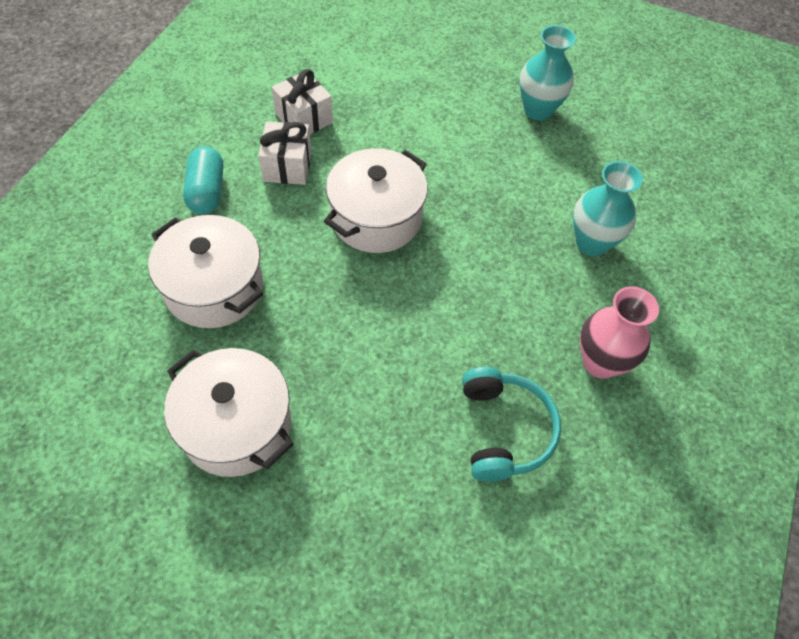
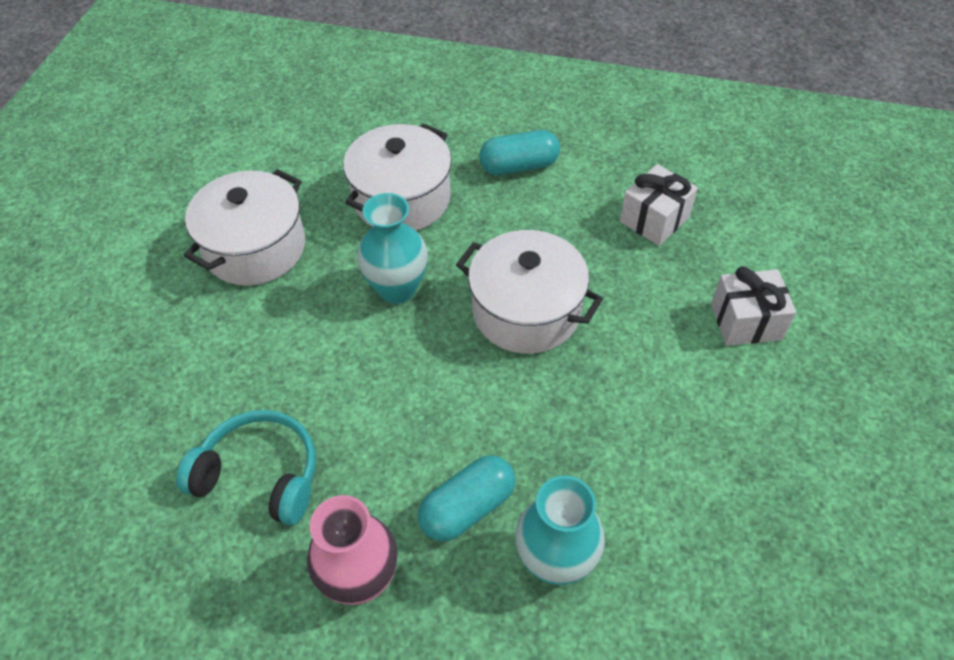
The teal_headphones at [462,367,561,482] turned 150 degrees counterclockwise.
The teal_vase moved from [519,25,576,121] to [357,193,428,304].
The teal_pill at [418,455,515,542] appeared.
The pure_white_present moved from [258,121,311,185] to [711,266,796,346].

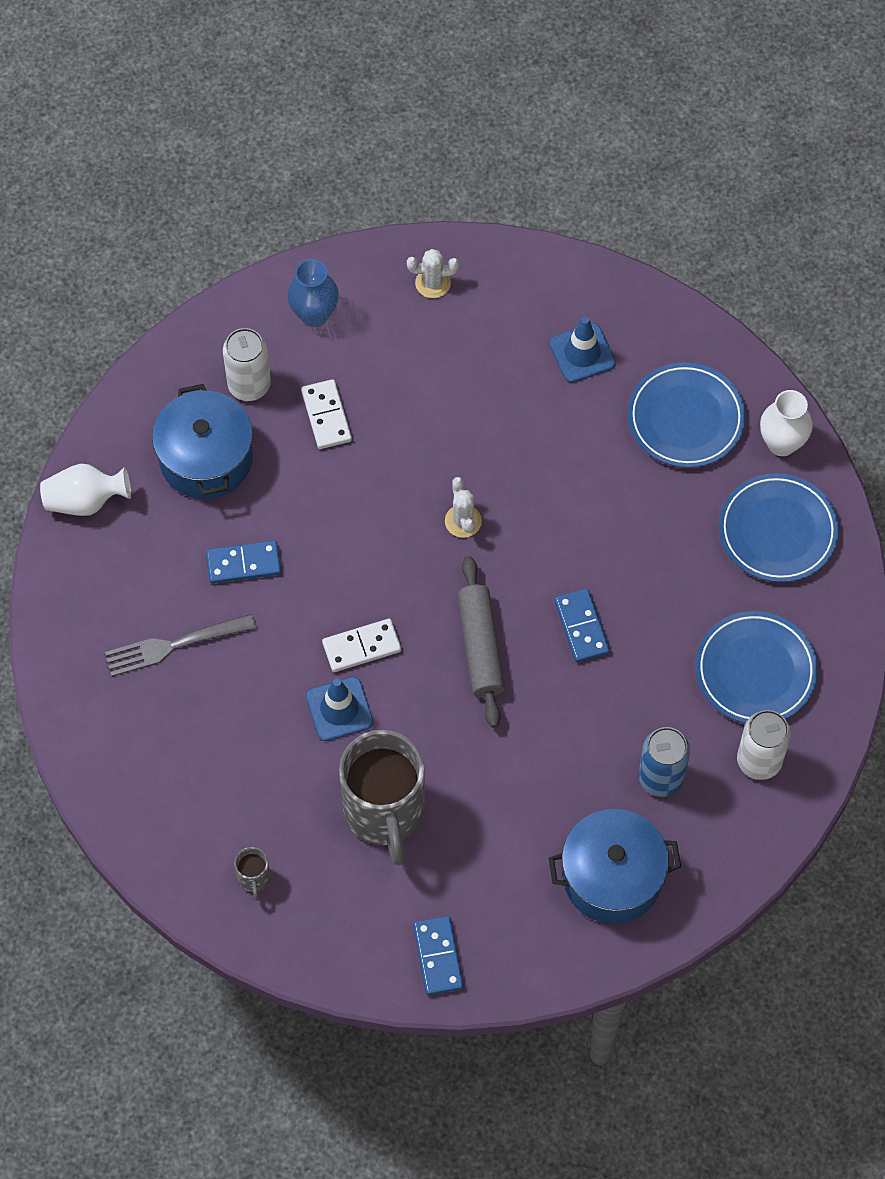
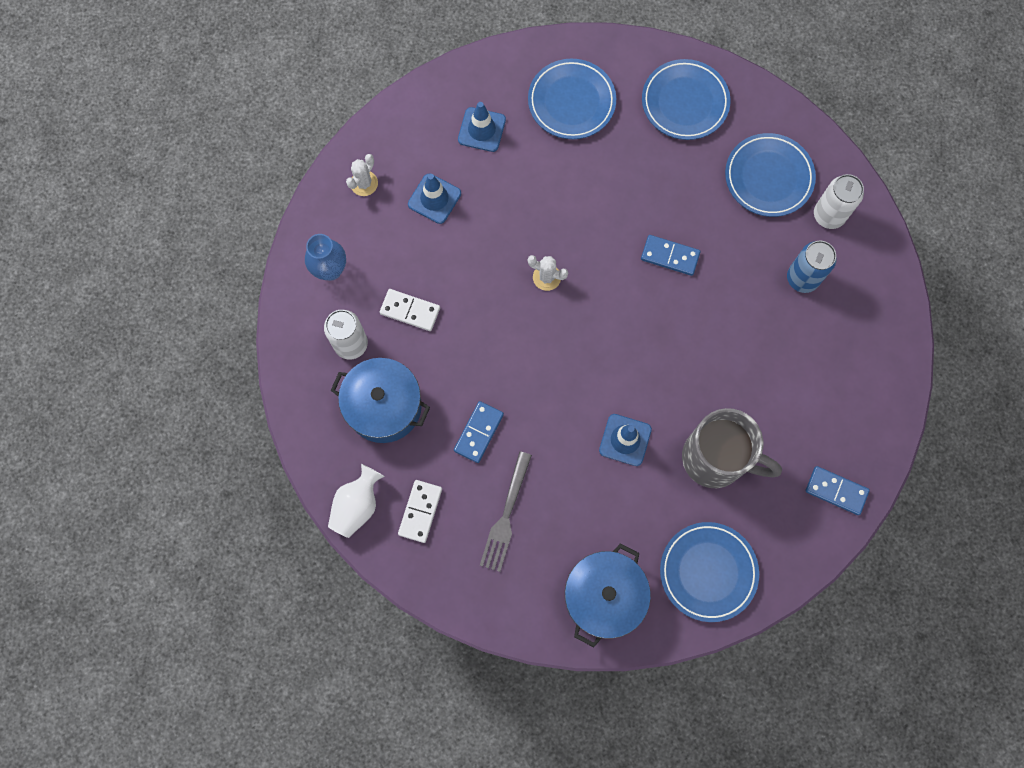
The pure_white_domino_piece moved from [322,619,401,672] to [398,480,442,543].
The royal_blue_safety_cone at [408,174,461,224] appeared.
The royal_blue_pot moved from [549,809,681,924] to [565,543,651,647].
The ash-grey_tea_mug at [234,847,270,901] was replaced by the royal_blue_plate at [660,522,759,622].
The ash-grey_pastry_roller at [458,556,505,728] disappeared.
The pure_white_vase at [760,390,813,456] disappeared.

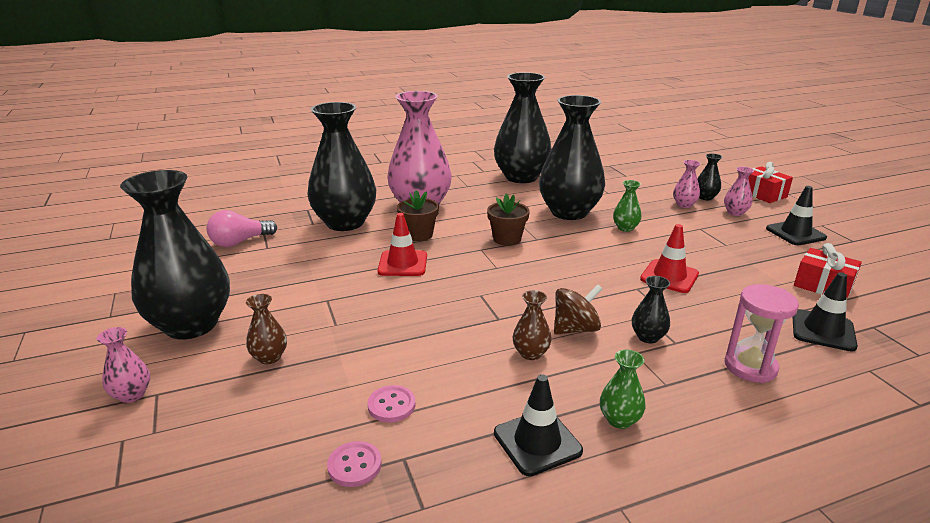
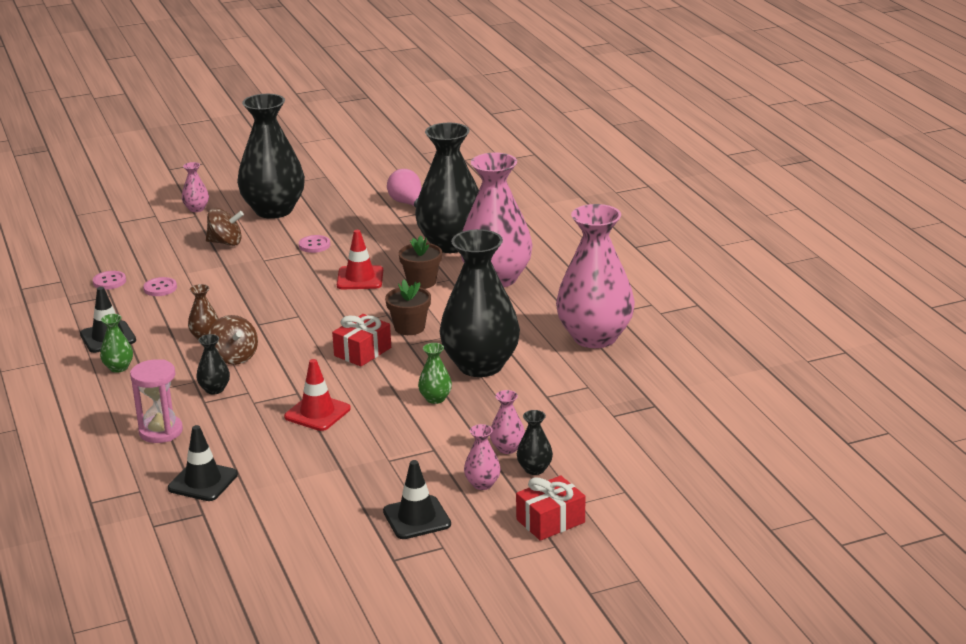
The brown_vase at [246,294,287,364] was replaced by the brown_whirligig at [206,208,244,246].
The pink_button at [299,235,330,253] appeared.
The scarlet_present moved from [794,243,862,298] to [332,314,391,367].
The jet-black_vase at [494,72,552,183] became the pink_vase at [556,204,635,348].

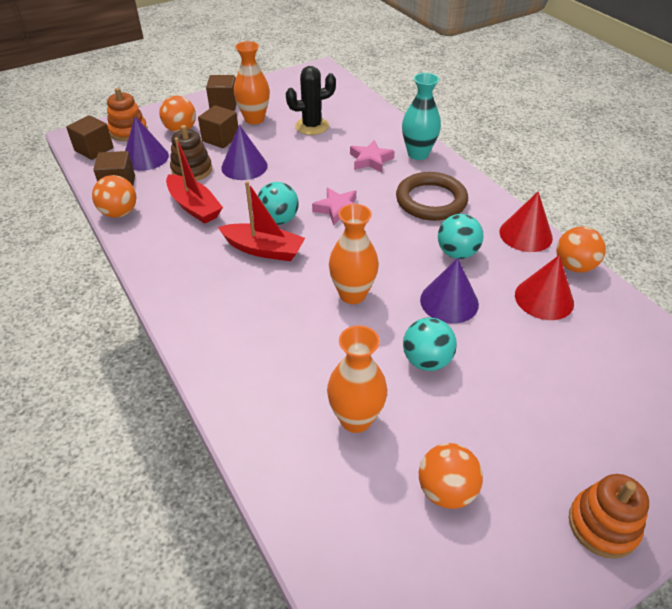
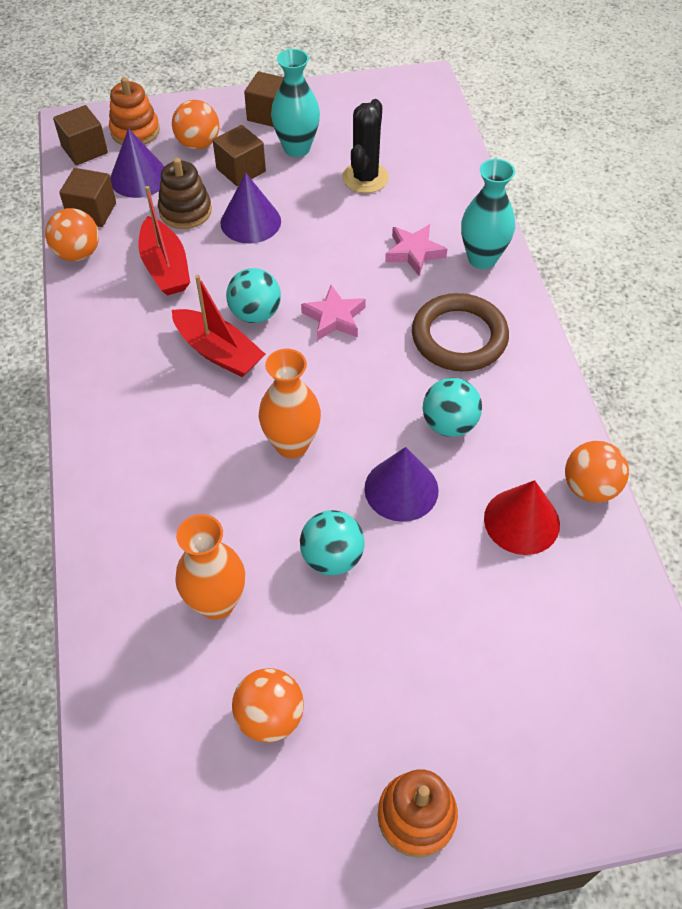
The bright_orange_vase at [234,41,270,124] became the teal_vase at [271,49,320,157].
The jet-black_saguaro_cactus at [286,66,336,135] turned 75 degrees counterclockwise.
The scarlet_cone_shape at [500,191,553,252] disappeared.

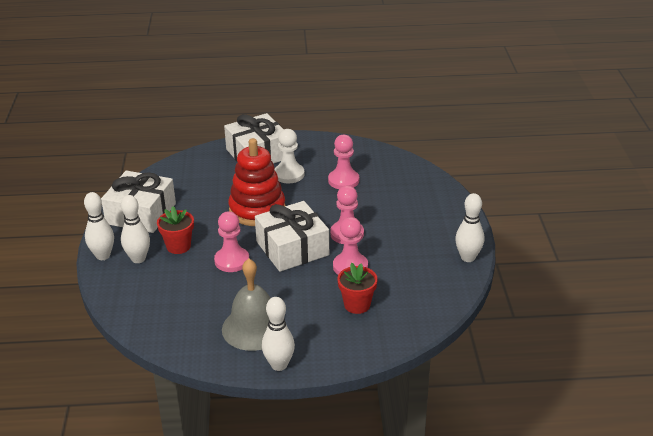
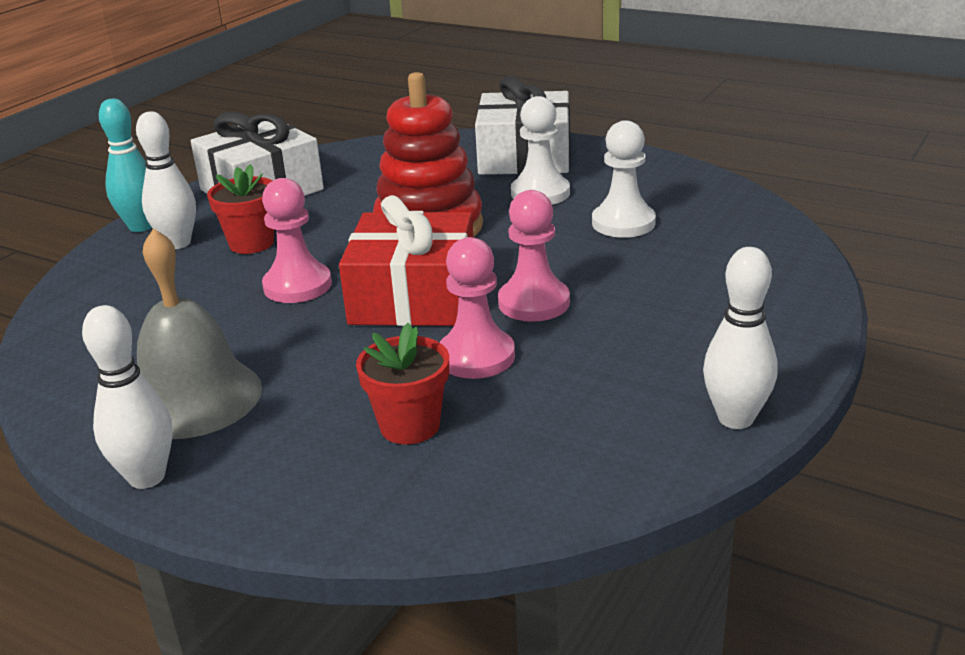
The pure_white_tenpin at [84,192,114,260] became the teal_tenpin at [99,99,152,232].
The pure_white_present at [255,201,329,272] became the scarlet_present at [339,195,473,326].
The pink_pawn at [328,135,359,189] became the pure_white_pawn at [592,120,656,238].

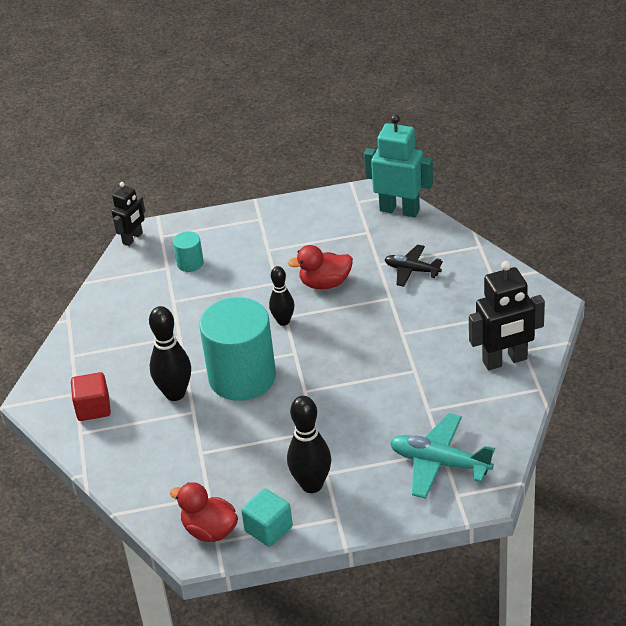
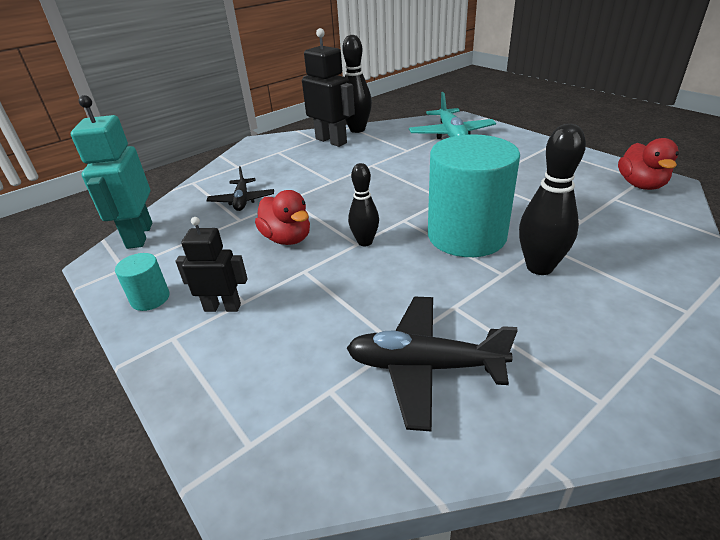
The teal_solid_cylinder moved from [173,231,204,272] to [115,253,170,311].
The jet-black_robot_figure moved from [112,182,145,246] to [176,217,248,312].
The jet-black_tenpin moved from [287,396,331,493] to [342,35,372,133].
The jet-black_toy_plane at [347,297,518,431] appeared.
The scarlet_cube at [71,372,111,421] disappeared.
The teal_cube at [241,489,293,547] disappeared.

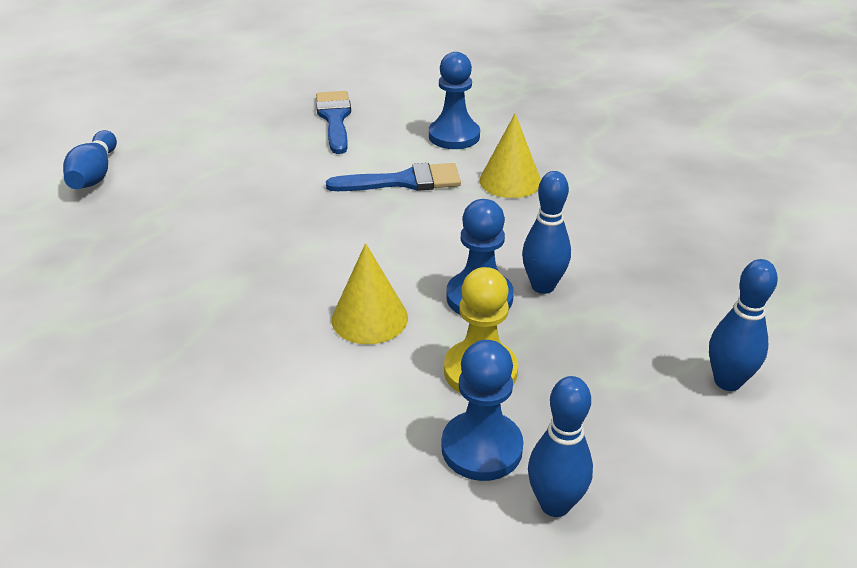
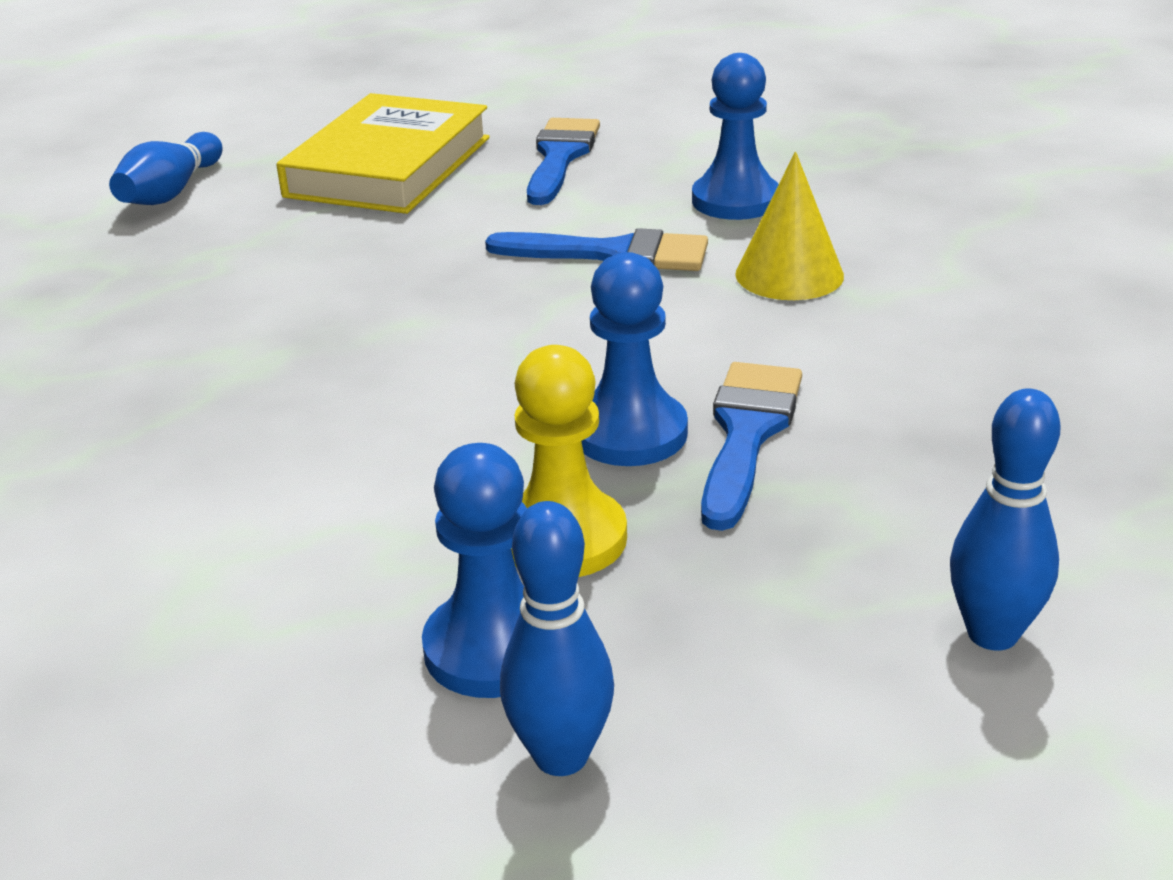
The golden_hardcover at [276,93,490,214] appeared.
The royal_blue_tenpin at [522,171,571,294] was replaced by the royal_blue_brush at [701,362,802,531].
The golden_cone_shape at [332,243,408,344] disappeared.

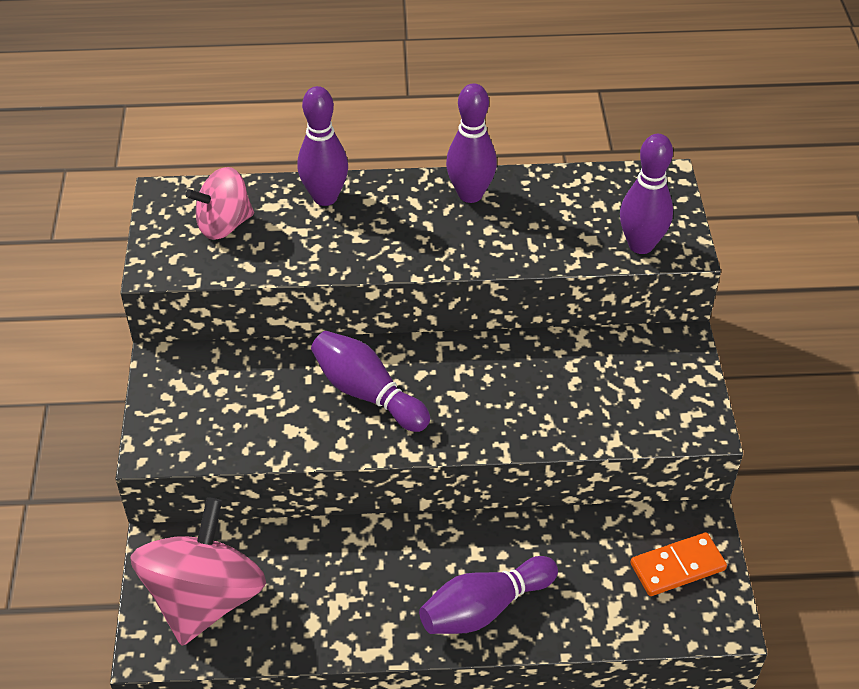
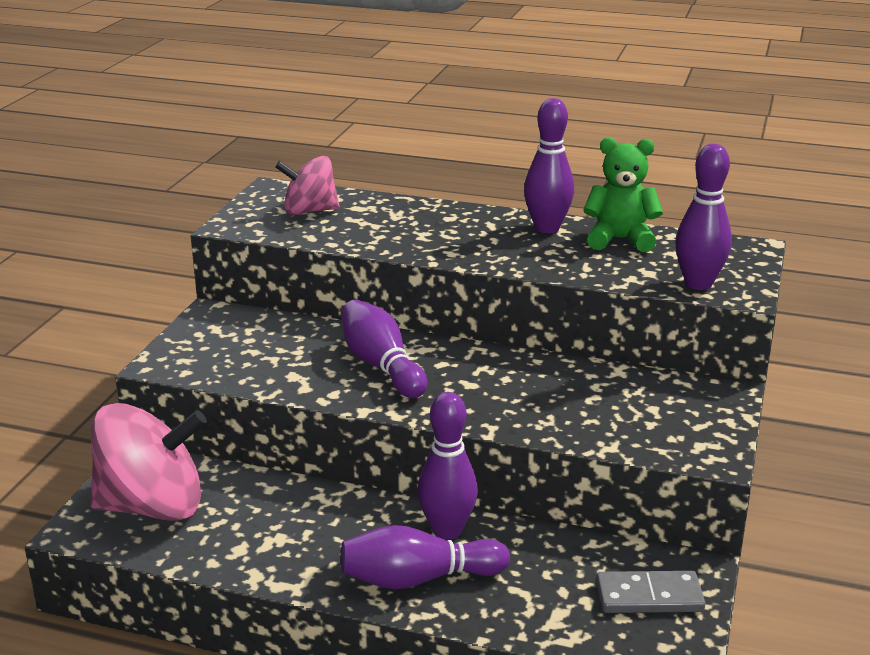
The pink_whirligig at [130,497,266,646] turned 45 degrees clockwise.
The royal_purple_tenpin moved from [297,86,348,206] to [417,392,478,540].
The leaf-green_teddy_bear at [583,137,663,252] appeared.
The bright_orange_domino_piece at [630,532,727,596] became the ash-grey_domino_piece at [596,571,706,613].

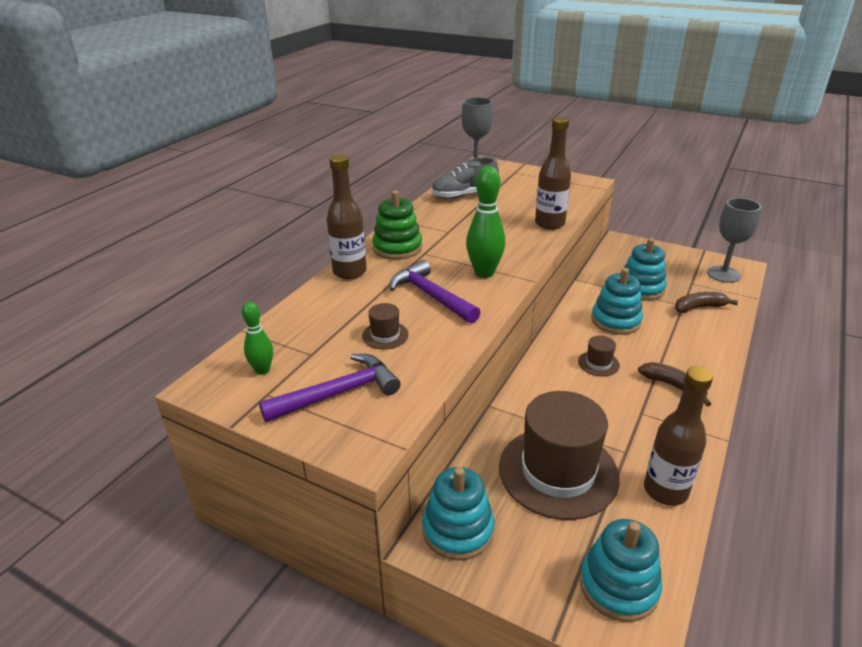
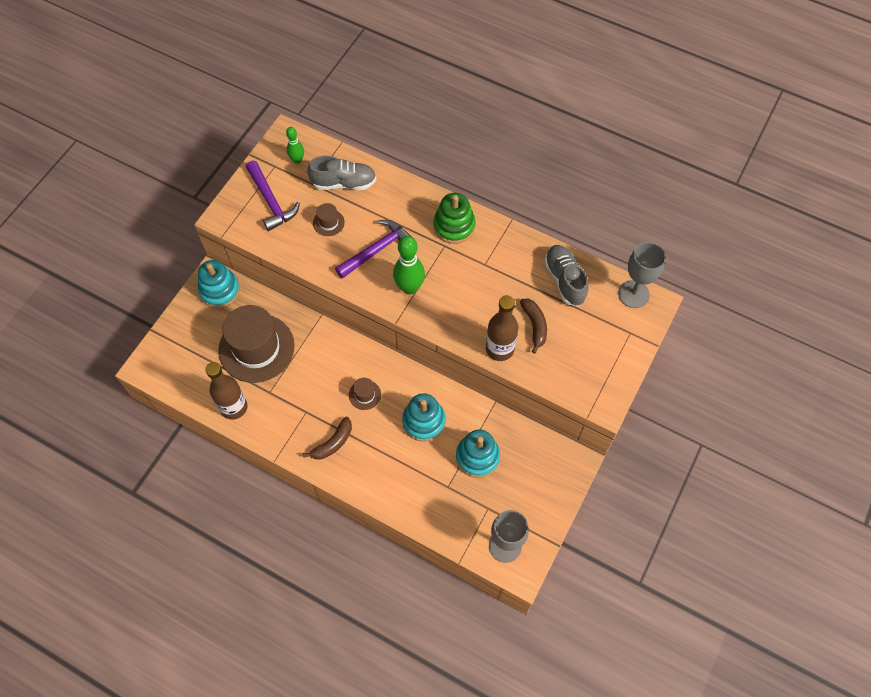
The ash-grey_shoe at [307,156,376,190] appeared.
The brown_banana moved from [675,292,738,313] to [520,299,547,354].
The brown_flask at [327,155,367,279] disappeared.
The teal_stacking_rings at [579,519,662,622] disappeared.

